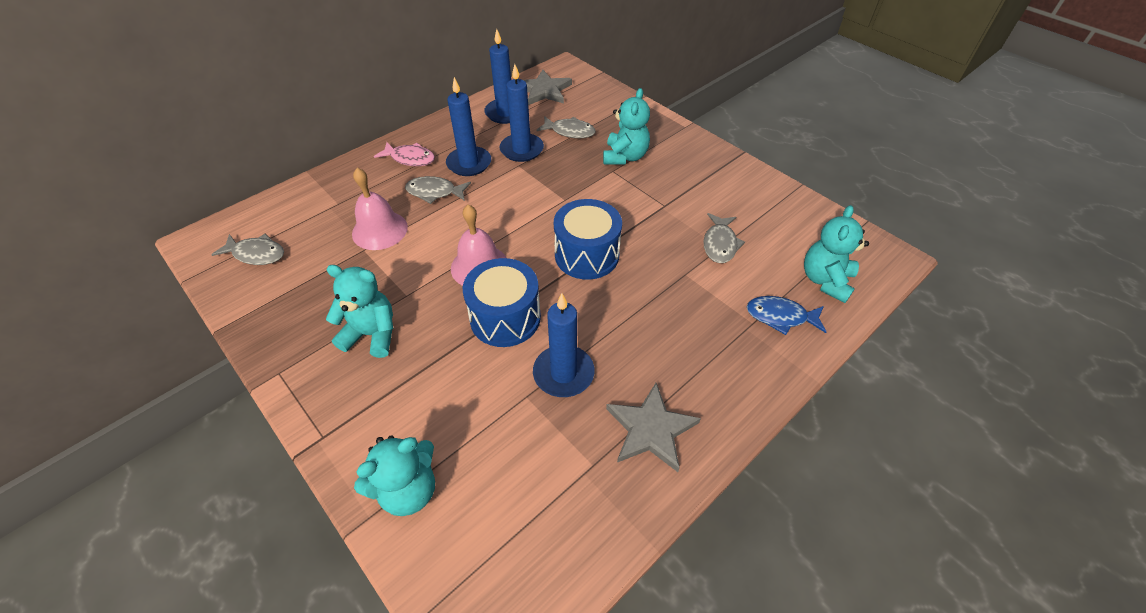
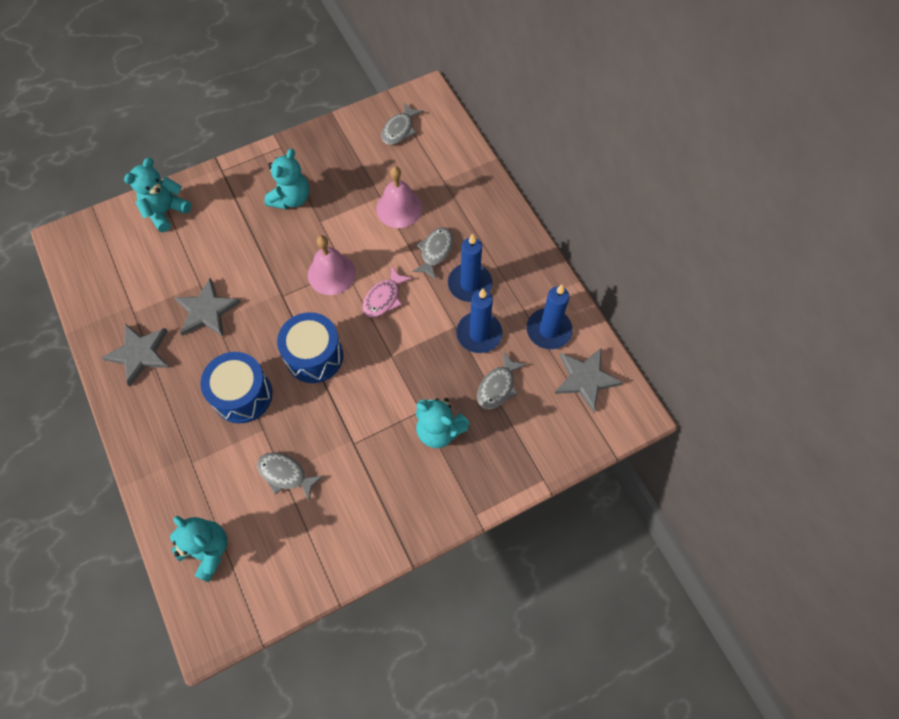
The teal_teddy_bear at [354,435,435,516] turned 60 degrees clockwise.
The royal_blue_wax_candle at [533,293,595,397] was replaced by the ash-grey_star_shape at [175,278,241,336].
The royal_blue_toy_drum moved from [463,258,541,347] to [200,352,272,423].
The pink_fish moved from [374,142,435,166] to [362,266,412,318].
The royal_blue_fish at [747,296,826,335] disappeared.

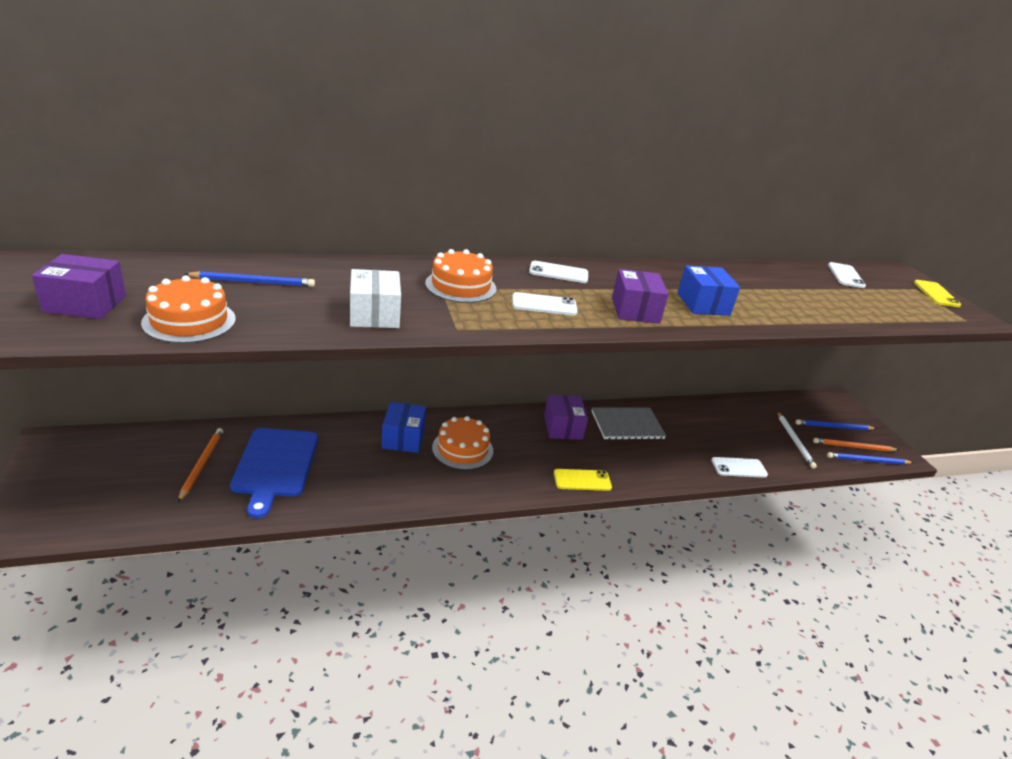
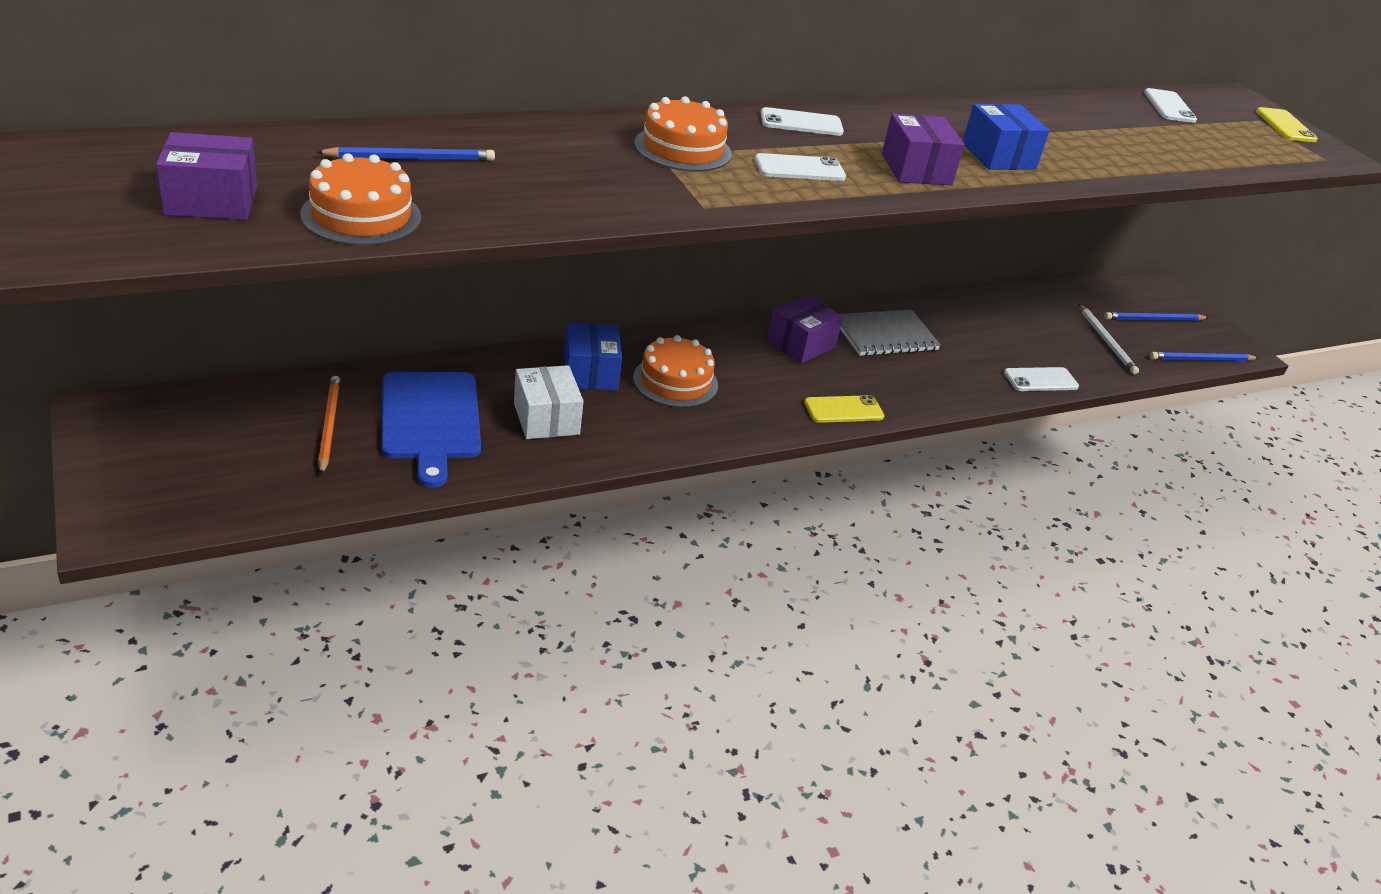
The pure_white_parcel moved from [350,269,401,328] to [514,365,584,439].
The royal_purple_parcel at [544,395,588,440] turned 60 degrees clockwise.
The bright_orange_lead_pencil at [813,438,898,452] disappeared.

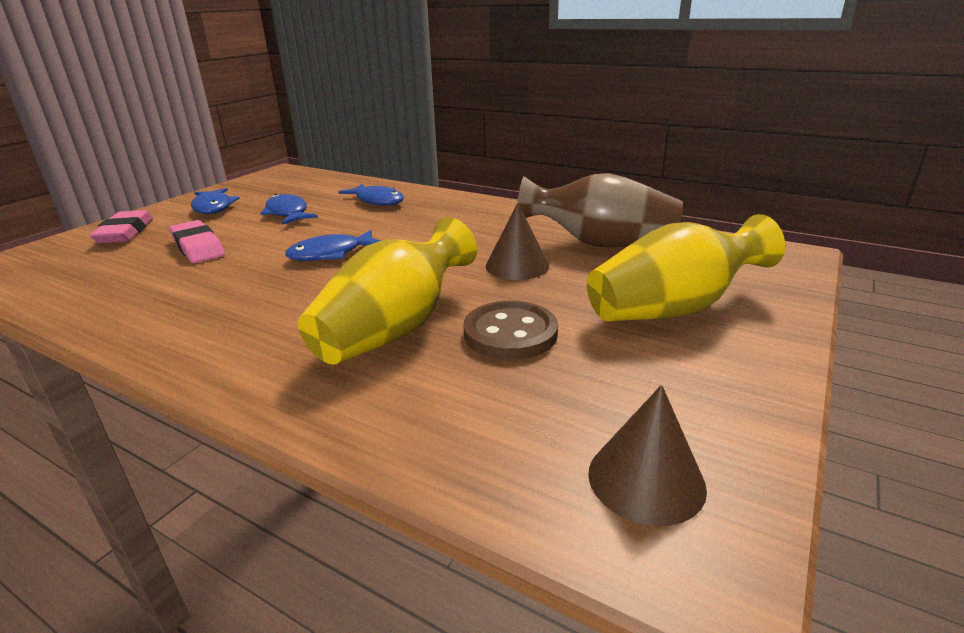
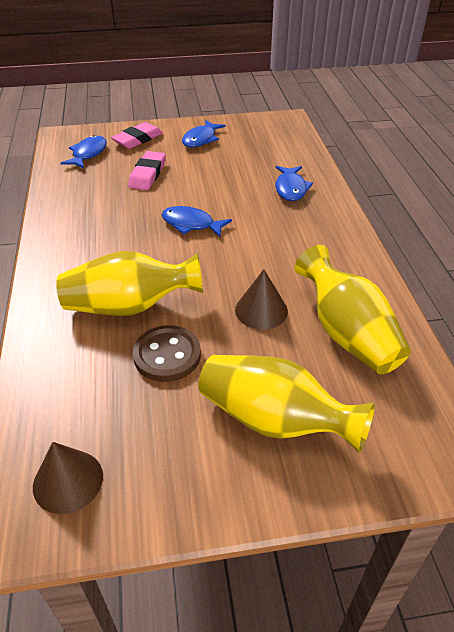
The royal_blue_fish moved from [260,194,318,225] to [61,135,107,169].
The brown_vase at [517,173,683,247] became the golden_vase at [294,245,411,374].

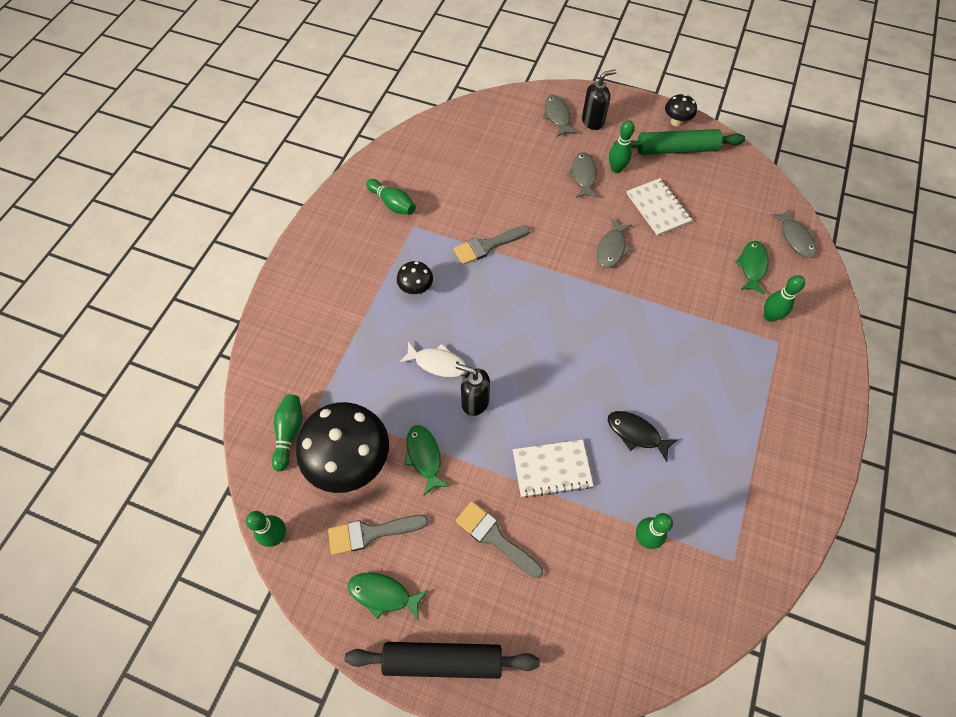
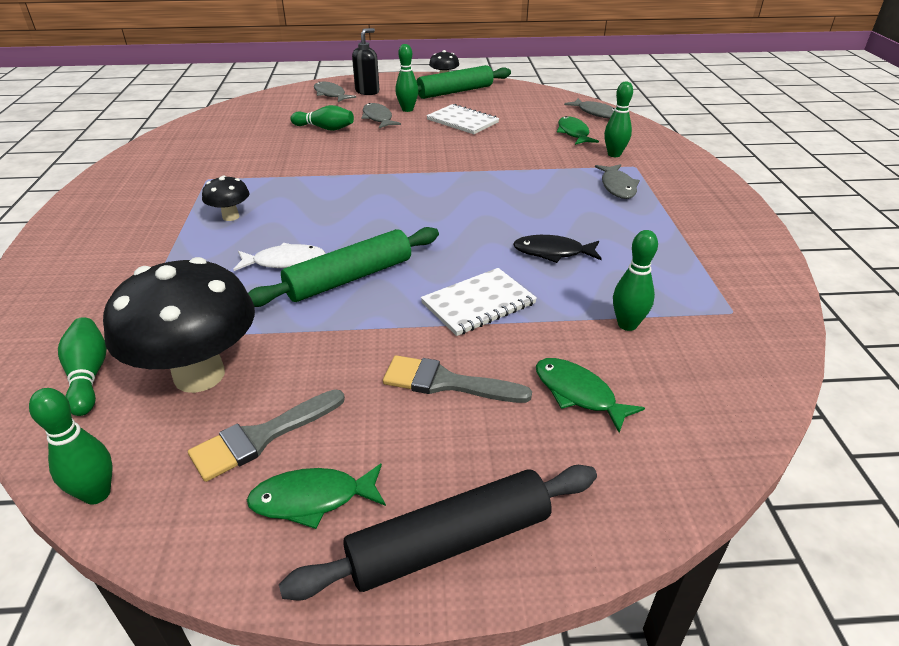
The jet-black_soap_dispenser at [456,363,490,416] was replaced by the leaf-green_pastry_roller at [248,227,439,307].
The leaf-green_tenpin moved from [366,179,416,215] to [290,105,354,131].
The leaf-green_fish moved from [404,425,450,496] to [536,358,645,433].
The ash-grey_fish moved from [597,218,632,268] to [595,164,640,199].
The ash-grey_brush at [454,225,530,265] disappeared.

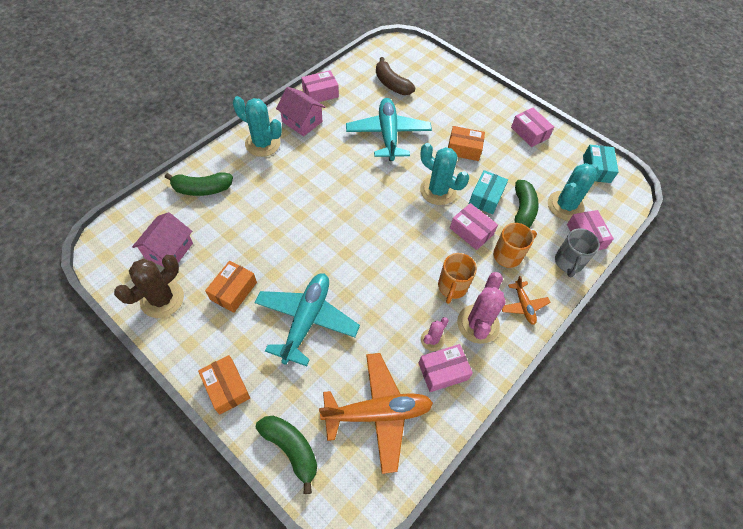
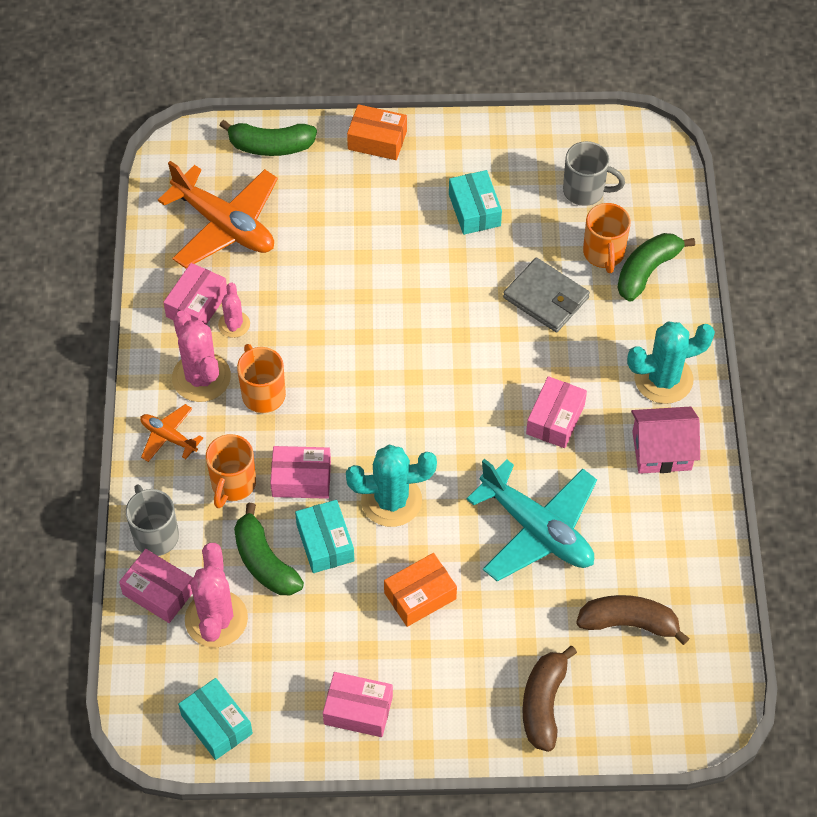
The bright_orange_toy_plane at [319,353,433,474] turned 90 degrees counterclockwise.
The teal_saguaro_cactus at [548,163,599,220] became the pink_saguaro_cactus at [185,543,248,648].
The bright_orange_parcel at [205,261,257,313] became the teal_parcel at [449,170,502,235].
The ash-grey_wallet at [503,258,590,332] appeared.
The brown_banana at [522,646,577,752] appeared.
The pink_parcel moved from [302,70,339,102] to [526,376,587,448].
The pink_cottage at [132,212,193,267] was replaced by the ash-grey_tea_mug at [563,141,625,206].
The bright_orange_tea_mug at [583,203,631,273] appeared.
The brown_saguaro_cactus at [114,255,184,318] disappeared.
The teal_toy_plane at [254,273,360,366] disappeared.

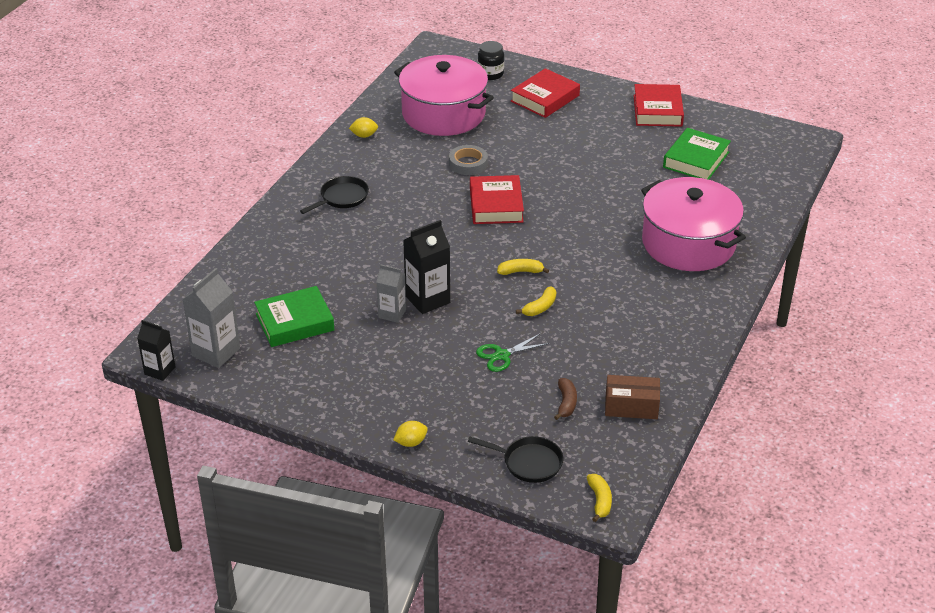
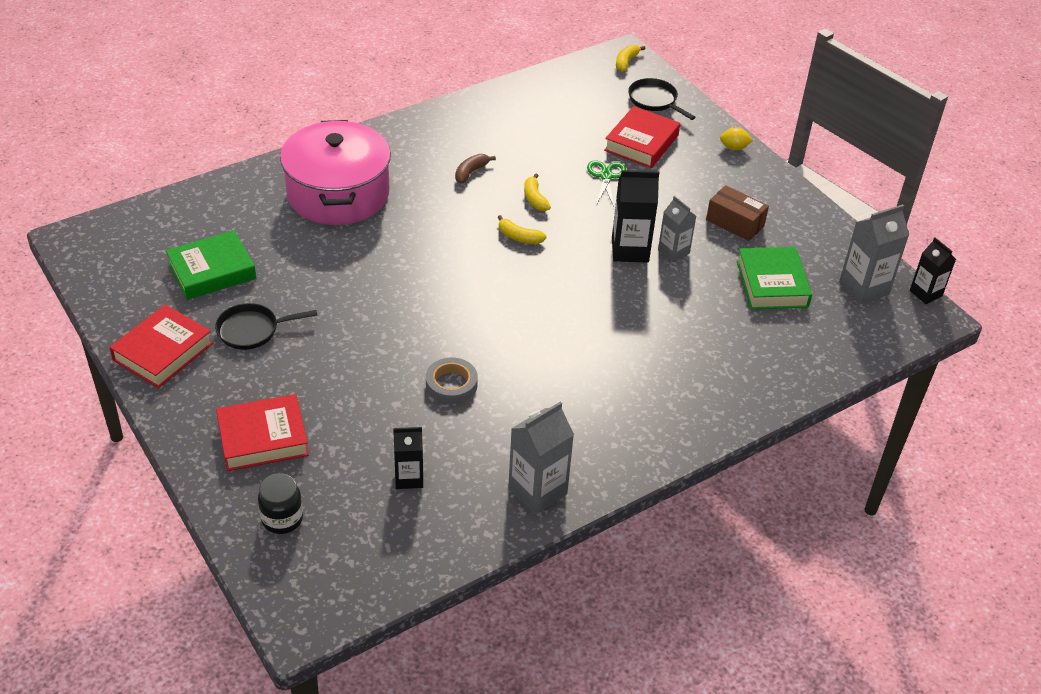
The jet-black_skillet moved from [300,176,369,214] to [215,303,317,350].
The pink_pot at [394,55,494,136] was replaced by the jet-black_carton at [393,427,423,489].
The brown_banana moved from [554,378,577,420] to [455,154,496,183].
The golden_citrus_fruit at [349,117,378,138] was replaced by the ash-grey_carton at [508,401,574,515].
The golden_banana at [516,287,556,316] turned 90 degrees counterclockwise.
The leaf-green_pair_of_scissors at [476,334,550,372] turned 90 degrees counterclockwise.
The scarlet_hardcover moved from [470,175,524,224] to [604,106,680,168].
The brown_parcel moved from [605,375,660,419] to [706,185,769,241].
The leaf-green_hardcover at [254,286,334,347] turned 75 degrees clockwise.

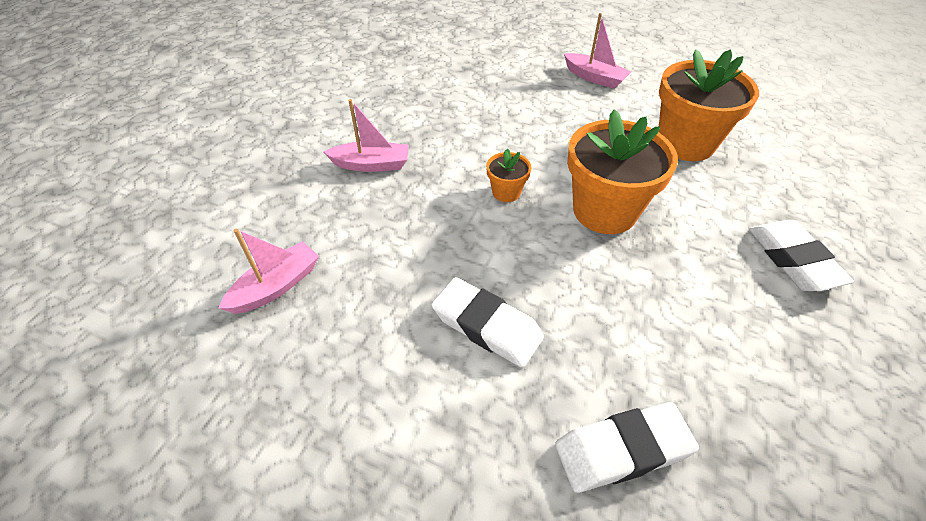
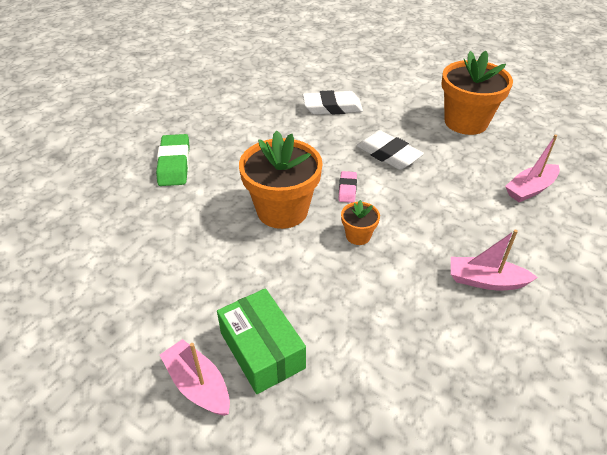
The pure_white_gum_eraser at [749,220,854,291] became the leaf-green_gum_eraser at [156,134,190,186].
The leaf-green_parcel at [217,288,306,394] appeared.
The pink_gum_eraser at [338,171,357,203] appeared.
The bright_orange_potted_plant moved from [658,49,759,161] to [442,51,513,135].

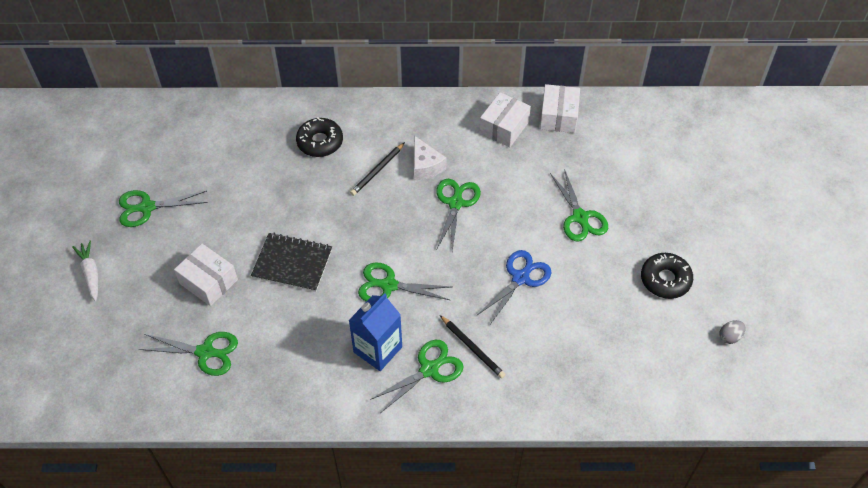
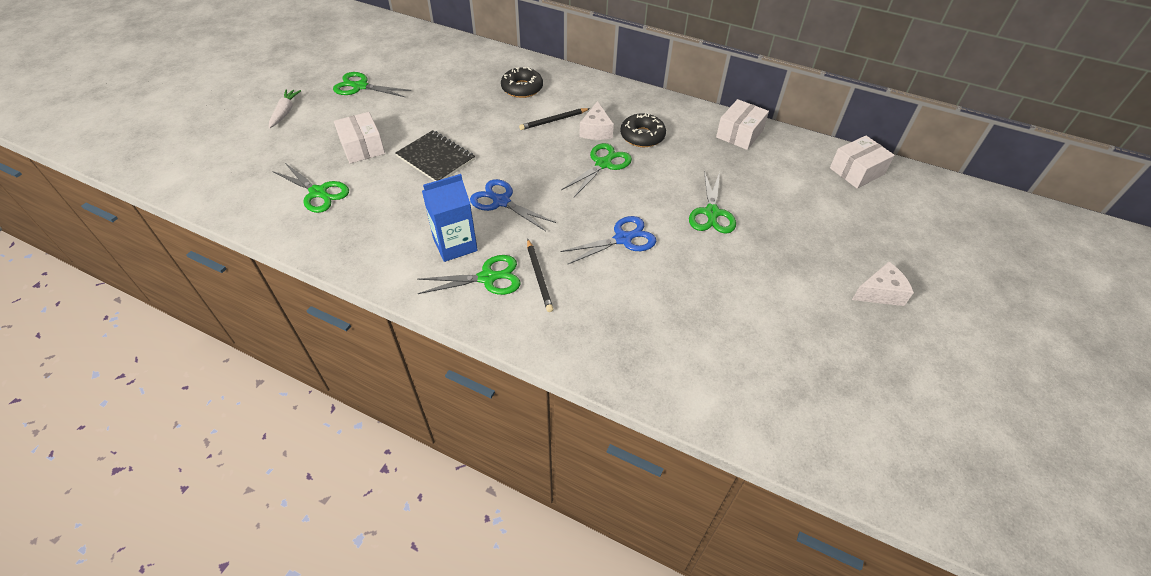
The leaf-green_pair_of_scissors at [358,262,451,302] became the royal_blue_pair_of_scissors at [470,179,556,231].
The jet-black_doughnut moved from [641,253,693,299] to [620,113,666,147].
The pure_white_parcel moved from [479,92,531,147] to [830,136,895,188].
The pure_white_piece_of_cheese at [852,262,914,306] appeared.
The ash-grey_toy_egg at [720,320,746,344] disappeared.

